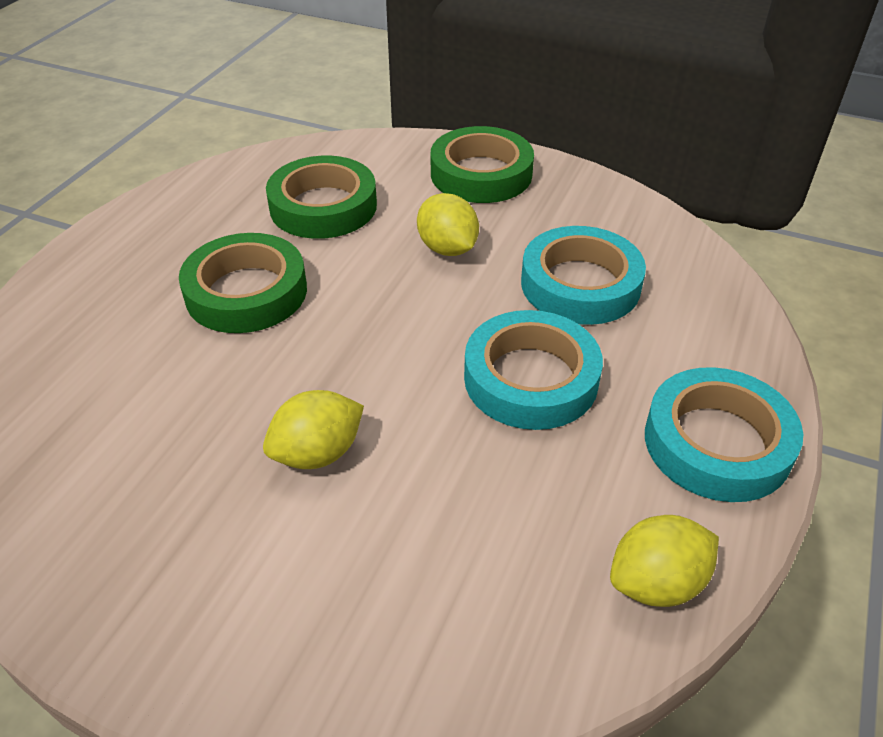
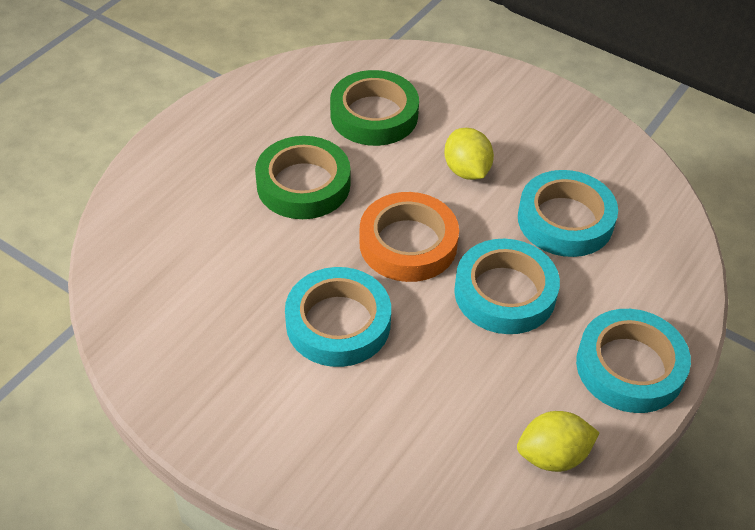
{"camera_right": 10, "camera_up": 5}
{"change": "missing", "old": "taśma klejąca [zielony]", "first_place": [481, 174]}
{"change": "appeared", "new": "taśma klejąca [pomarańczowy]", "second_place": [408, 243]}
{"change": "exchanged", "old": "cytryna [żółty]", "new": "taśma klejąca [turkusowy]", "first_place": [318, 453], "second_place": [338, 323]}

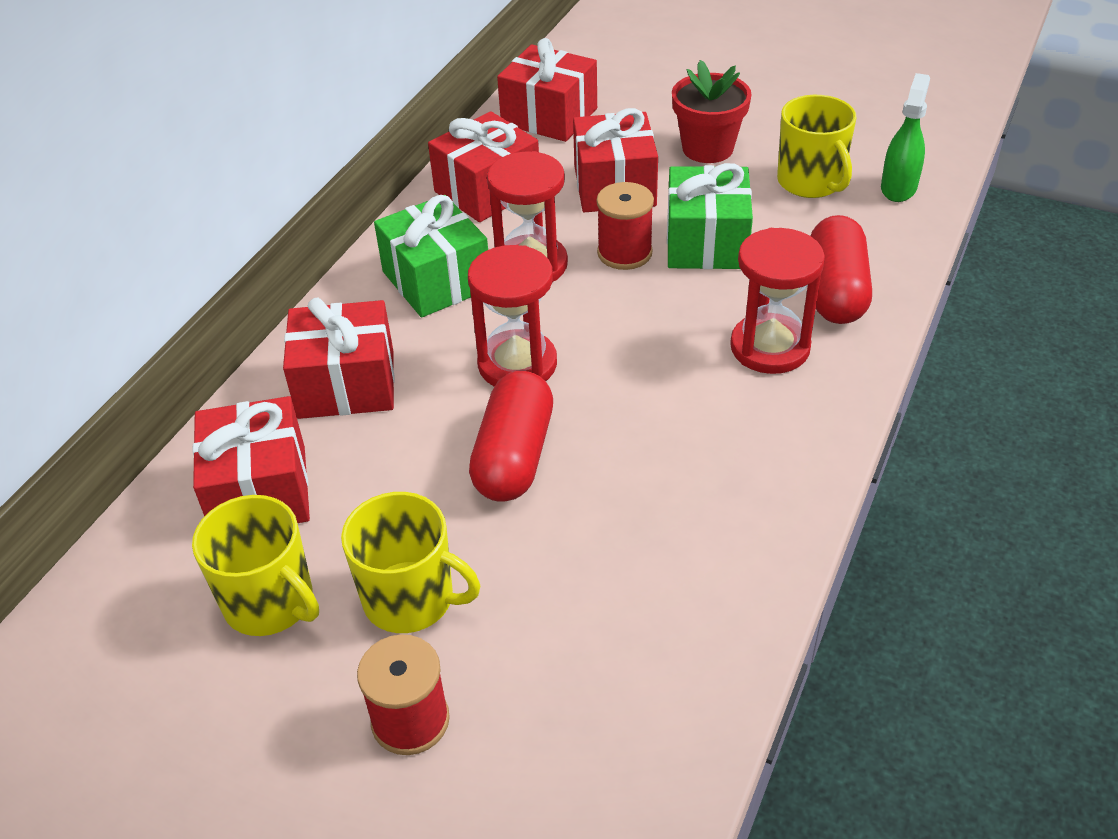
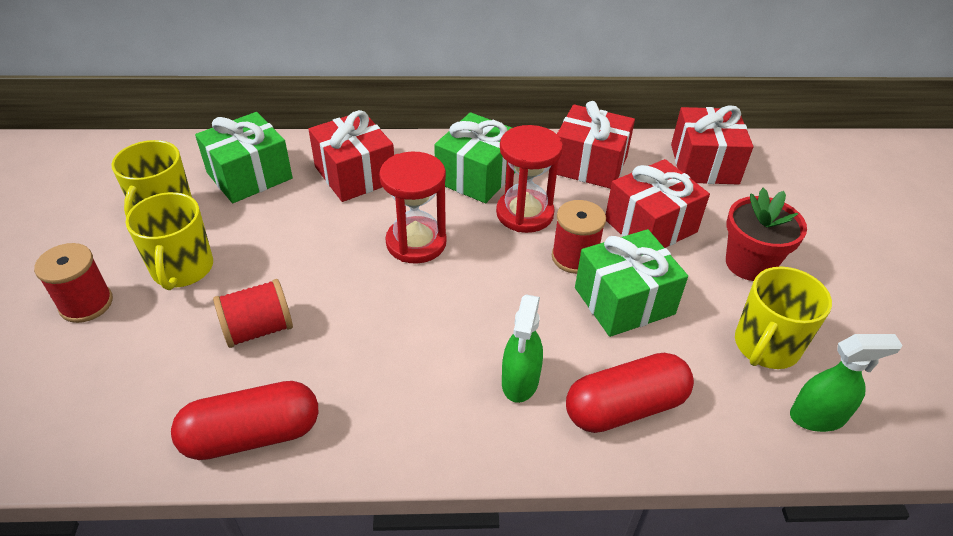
{"camera_right": 60, "camera_up": 0}
{"change": "appeared", "new": "szpulka [czerwony]", "second_place": [258, 329]}
{"change": "relocated", "old": "kapsułka [czerwony]", "first_place": [514, 456], "second_place": [252, 435]}
{"change": "exchanged", "old": "klepsydra [czerwony]", "new": "spryskiwacz [zielony]", "first_place": [770, 347], "second_place": [520, 381]}
{"change": "colour", "old": "prezent [czerwony]", "new": "prezent [zielony]", "first_place": [260, 491], "second_place": [249, 175]}

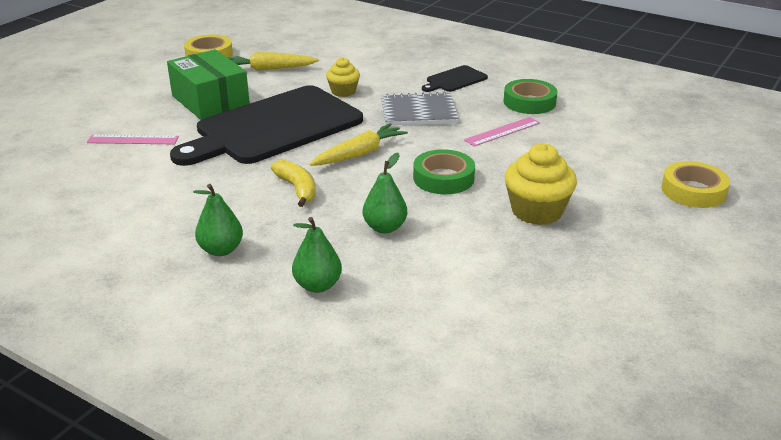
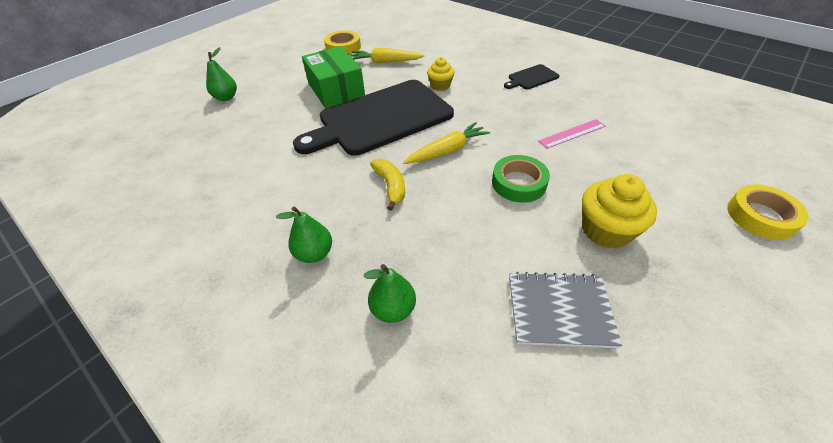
{"camera_right": 10, "camera_up": 15}
{"change": "missing", "old": "linijka [różowy]", "first_place": [133, 140]}
{"change": "missing", "old": "taśma klejąca [zielony]", "first_place": [529, 102]}
{"change": "relocated", "old": "gruszka [zielony]", "first_place": [385, 227], "second_place": [226, 97]}
{"change": "relocated", "old": "zeszyt [szary]", "first_place": [418, 112], "second_place": [559, 311]}

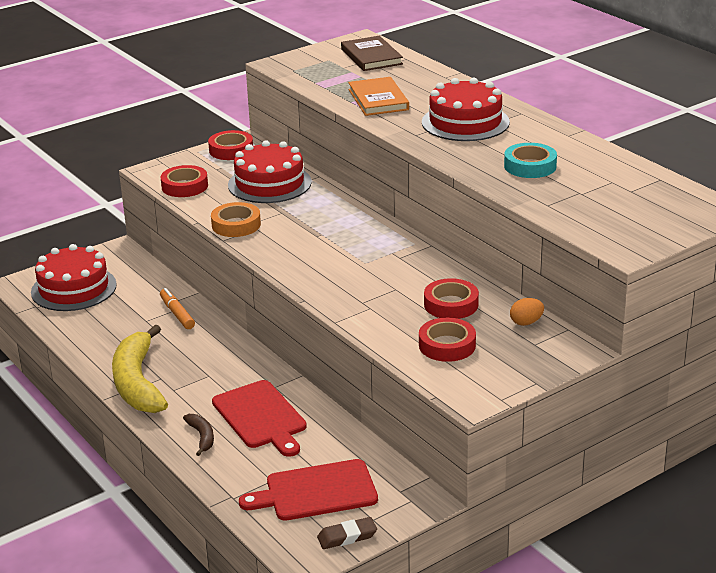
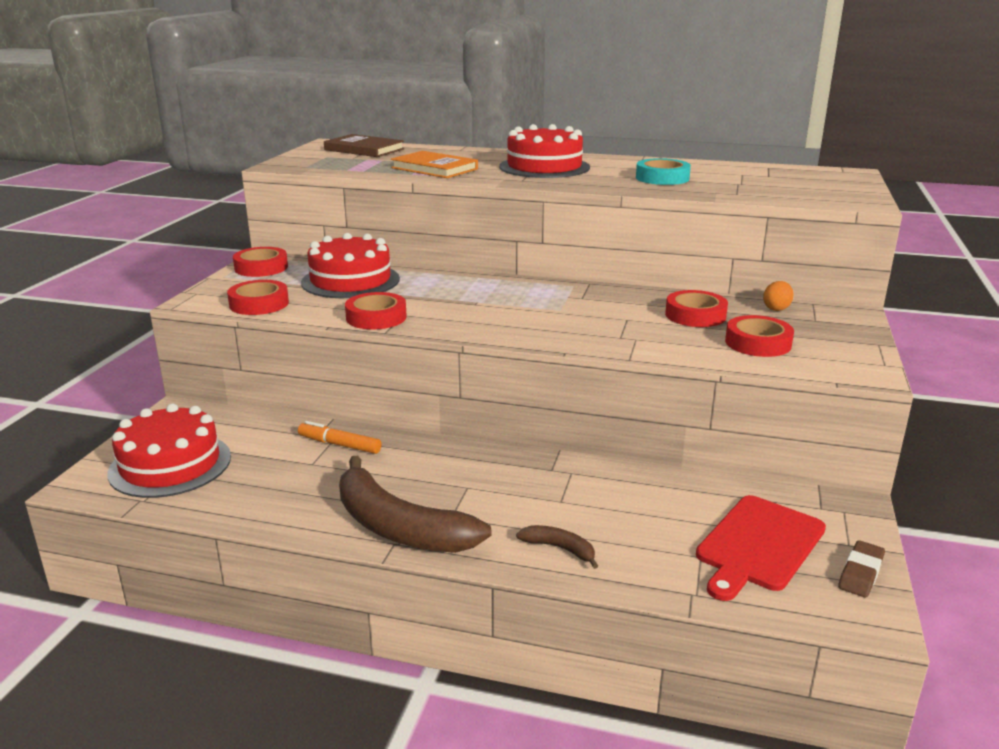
{"camera_right": -40, "camera_up": -5}
{"change": "missing", "old": "deska do krojenia [czerwony]", "first_place": [261, 417]}
{"change": "colour", "old": "banan [żółty]", "new": "banan [brązowy]", "first_place": [137, 383], "second_place": [399, 527]}
{"change": "colour", "old": "taśma klejąca [pomarańczowy]", "new": "taśma klejąca [czerwony]", "first_place": [236, 225], "second_place": [376, 317]}

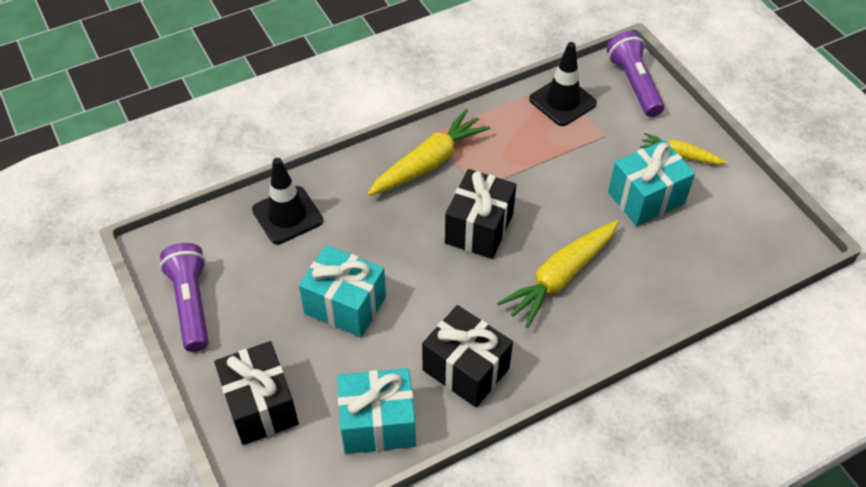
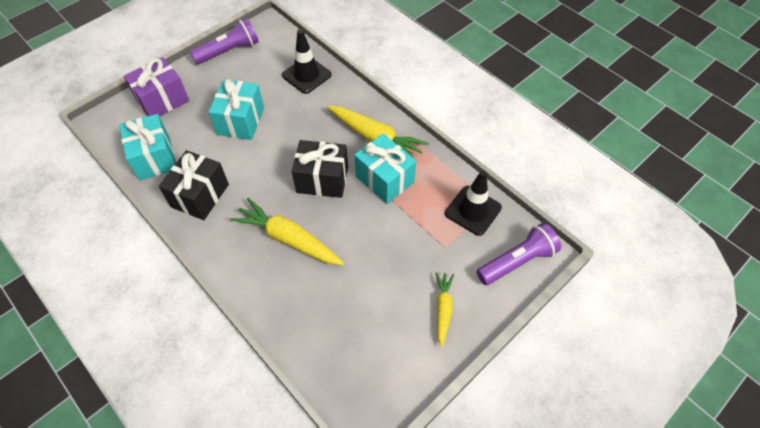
{"camera_right": 75, "camera_up": 5}
{"change": "relocated", "old": "prezent [turkusowy]", "first_place": [646, 198], "second_place": [384, 179]}
{"change": "colour", "old": "prezent [czarny]", "new": "prezent [fioletowy]", "first_place": [260, 405], "second_place": [162, 100]}

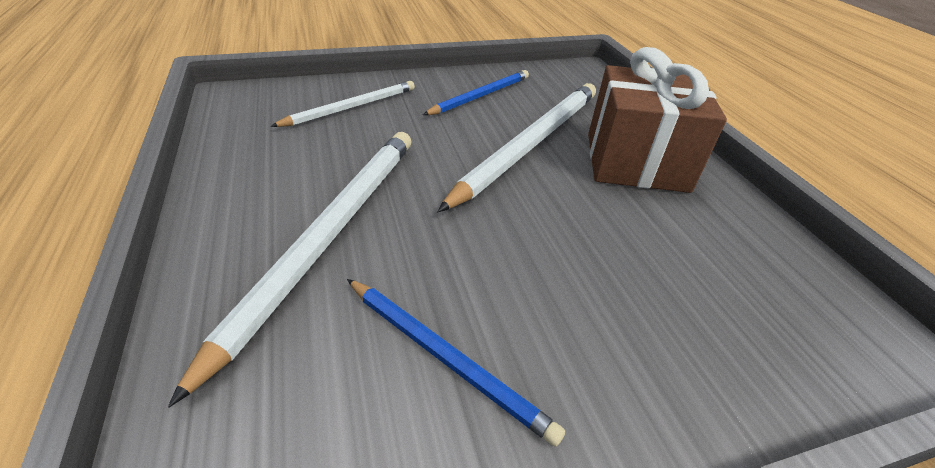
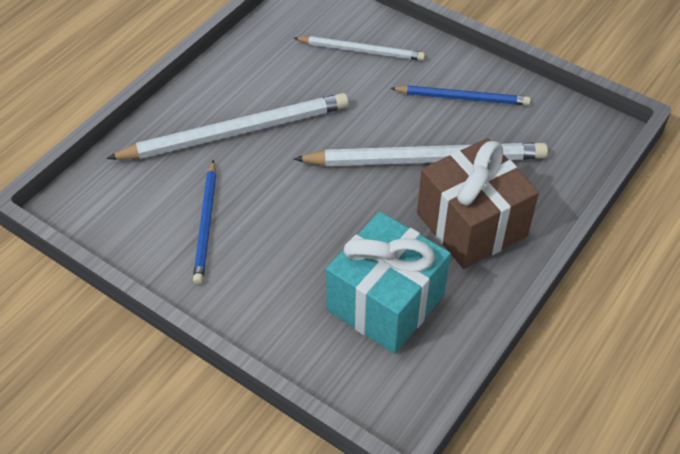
{"camera_right": 55, "camera_up": 10}
{"change": "appeared", "new": "prezent [turkusowy]", "second_place": [385, 303]}

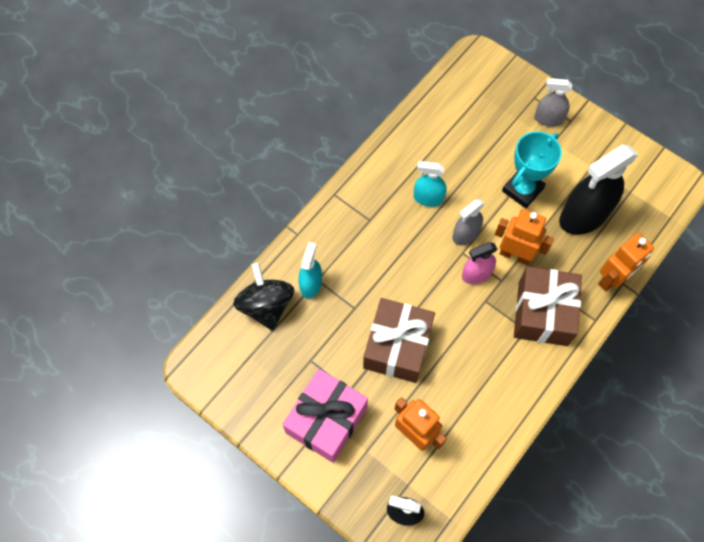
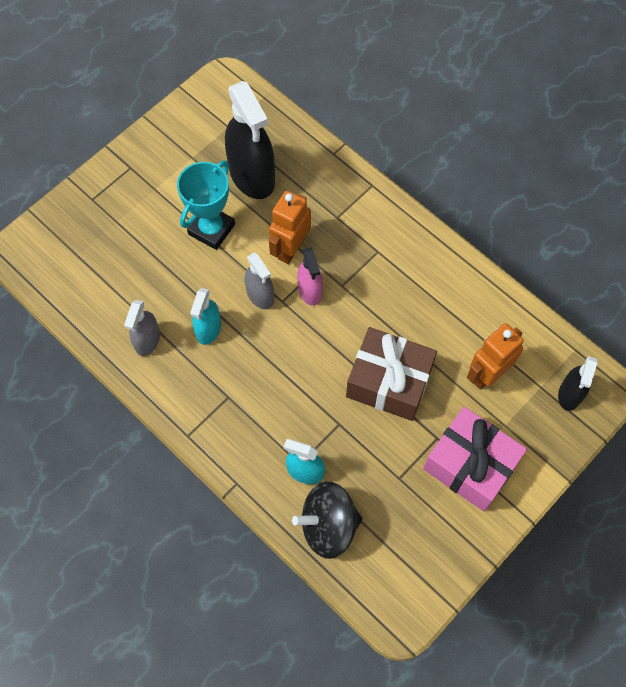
{"camera_right": -85, "camera_up": 0}
{"change": "missing", "old": "prezent [brązowy]", "first_place": [543, 313]}
{"change": "missing", "old": "robot [pomarańczowy]", "first_place": [612, 279]}
{"change": "relocated", "old": "spryskiwacz [szary]", "first_place": [548, 119], "second_place": [147, 340]}
{"change": "spun", "old": "puchar [turkusowy]", "first_place": [522, 190], "second_place": [211, 229], "degrees": 75}

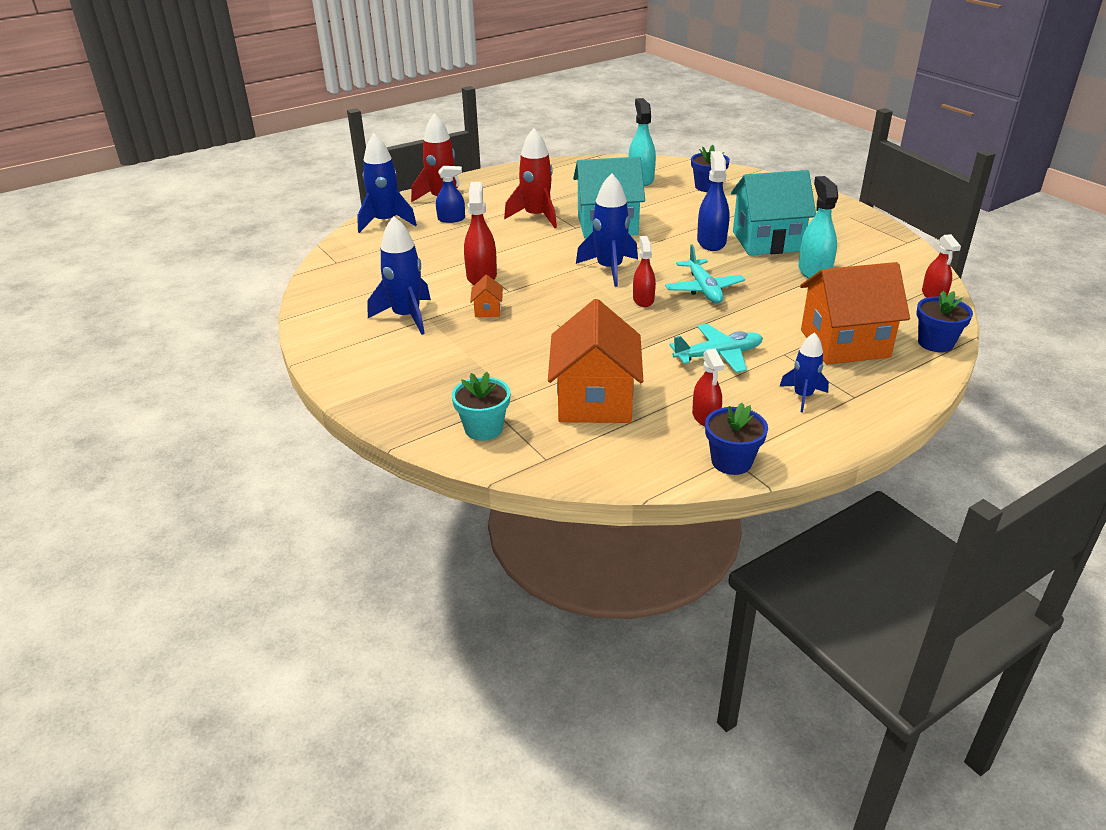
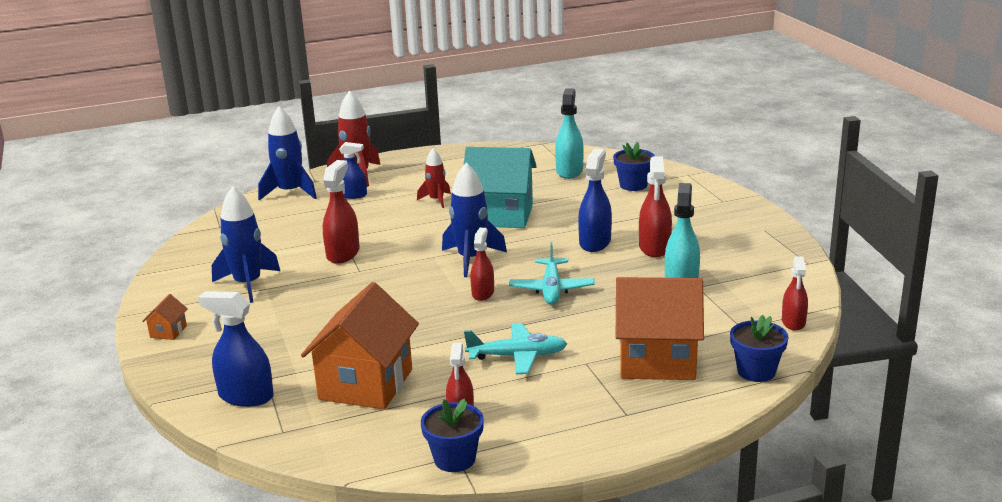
{"camera_right": 15, "camera_up": -10}
{"change": "missing", "old": "rakieta [niebieski]", "first_place": [803, 396]}
{"change": "relocated", "old": "domek [pomarańczowy]", "first_place": [487, 310], "second_place": [168, 332]}
{"change": "exchanged", "old": "doniczka [turkusowy]", "new": "spryskiwacz [niebieski]", "first_place": [483, 429], "second_place": [246, 396]}
{"change": "exchanged", "old": "domek [turkusowy]", "new": "spryskiwacz [czerwony]", "first_place": [767, 241], "second_place": [654, 247]}
{"change": "size", "old": "rakieta [czerwony]", "first_place": [536, 217], "second_place": [436, 200], "factor": 0.6}

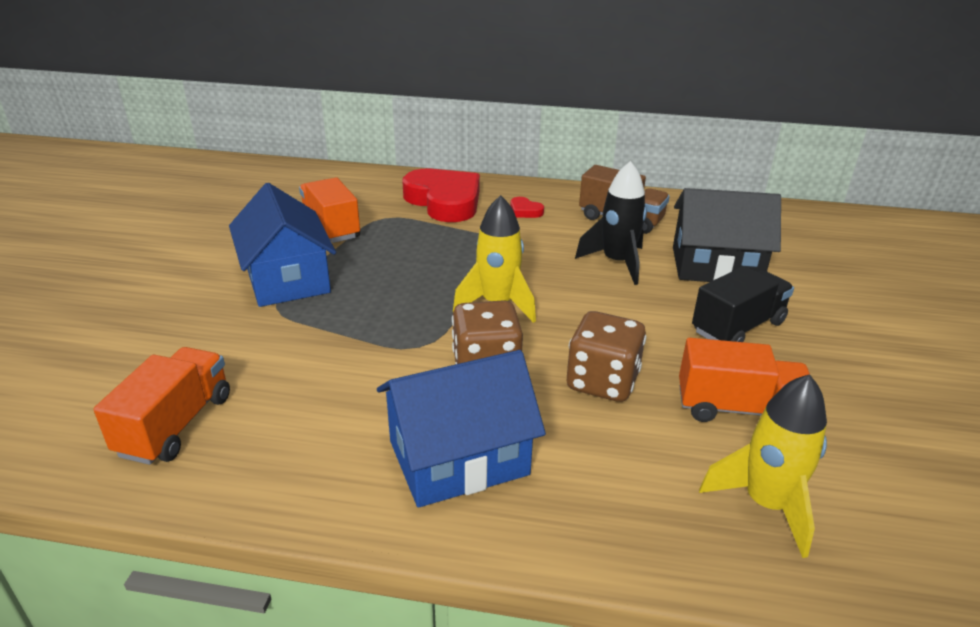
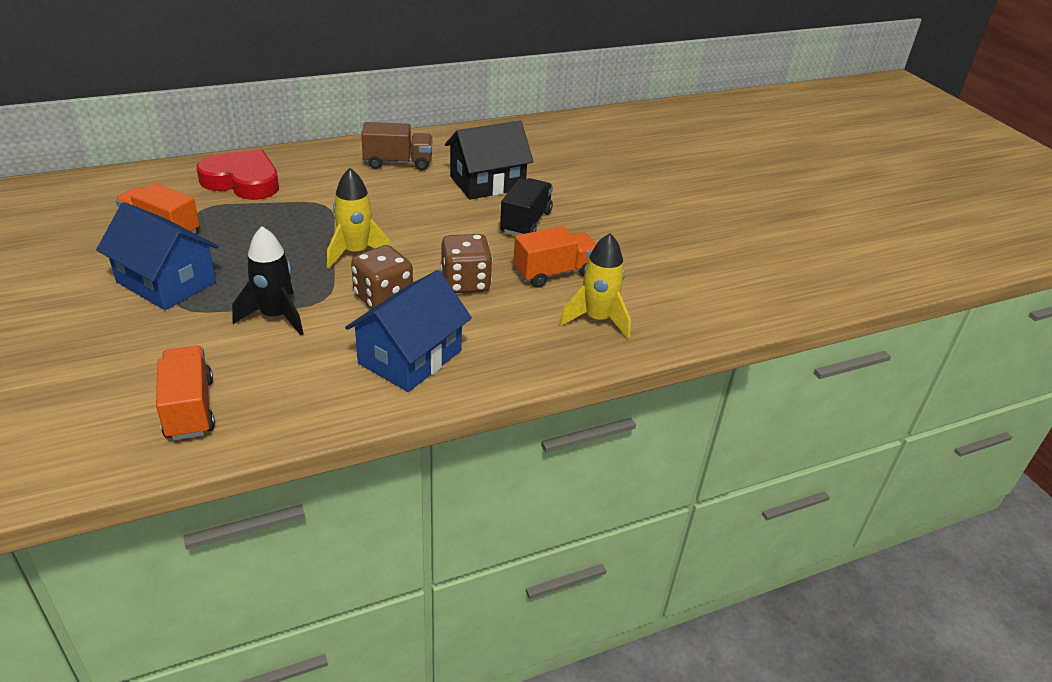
{"camera_right": -35, "camera_up": 5}
{"change": "missing", "old": "serce [czerwony]", "first_place": [525, 211]}
{"change": "relocated", "old": "rakieta [czarny]", "first_place": [617, 263], "second_place": [275, 316]}

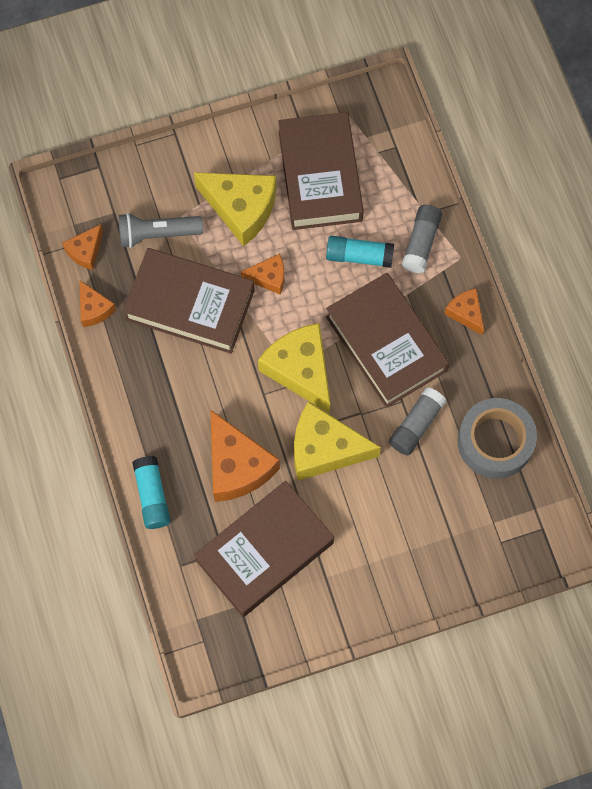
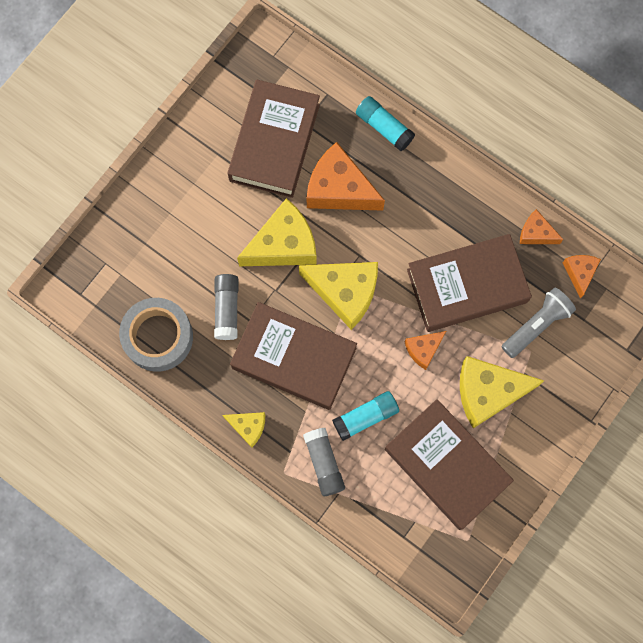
{"camera_right": 145, "camera_up": 5}
{"change": "colour", "old": "ser [pomarańczowy]", "new": "ser [żółty]", "first_place": [465, 313], "second_place": [248, 427]}

